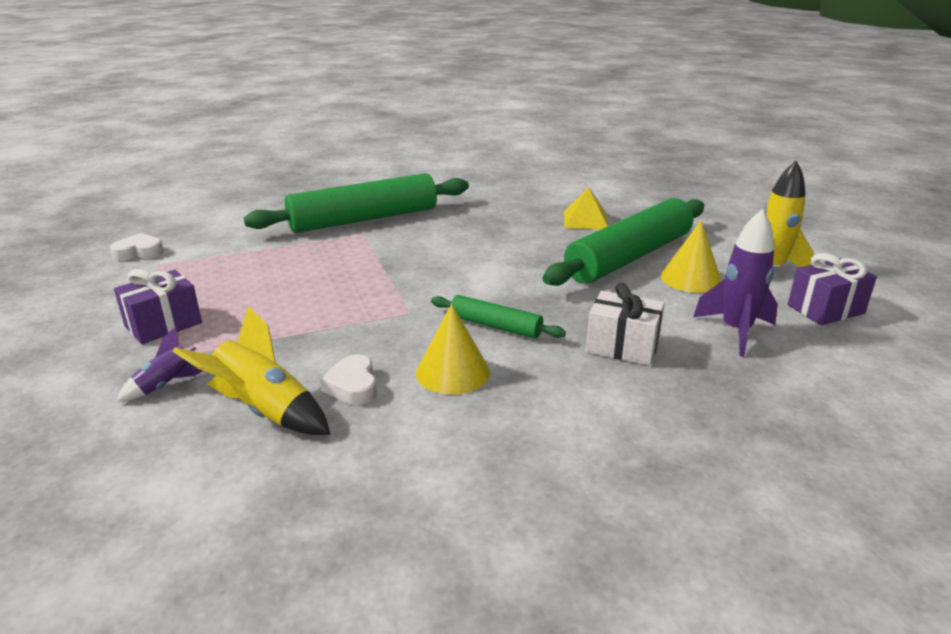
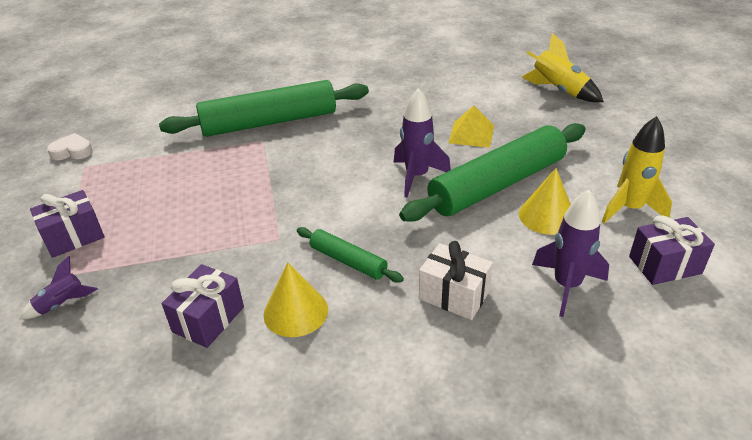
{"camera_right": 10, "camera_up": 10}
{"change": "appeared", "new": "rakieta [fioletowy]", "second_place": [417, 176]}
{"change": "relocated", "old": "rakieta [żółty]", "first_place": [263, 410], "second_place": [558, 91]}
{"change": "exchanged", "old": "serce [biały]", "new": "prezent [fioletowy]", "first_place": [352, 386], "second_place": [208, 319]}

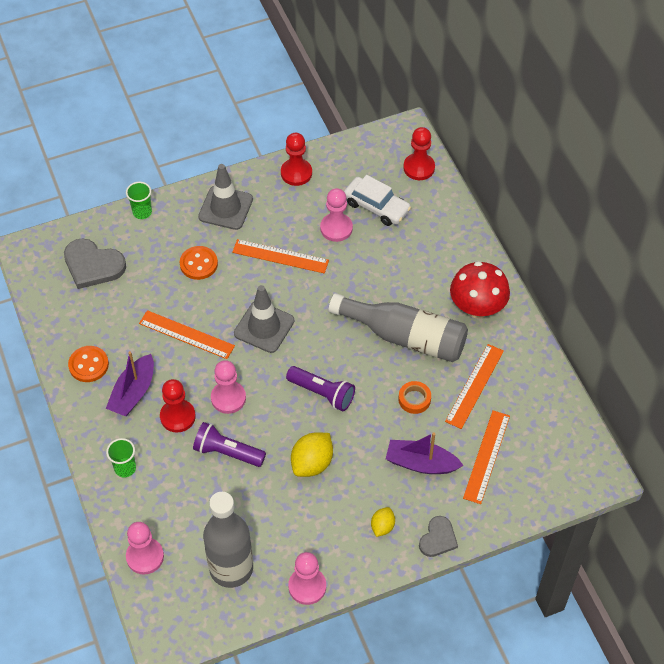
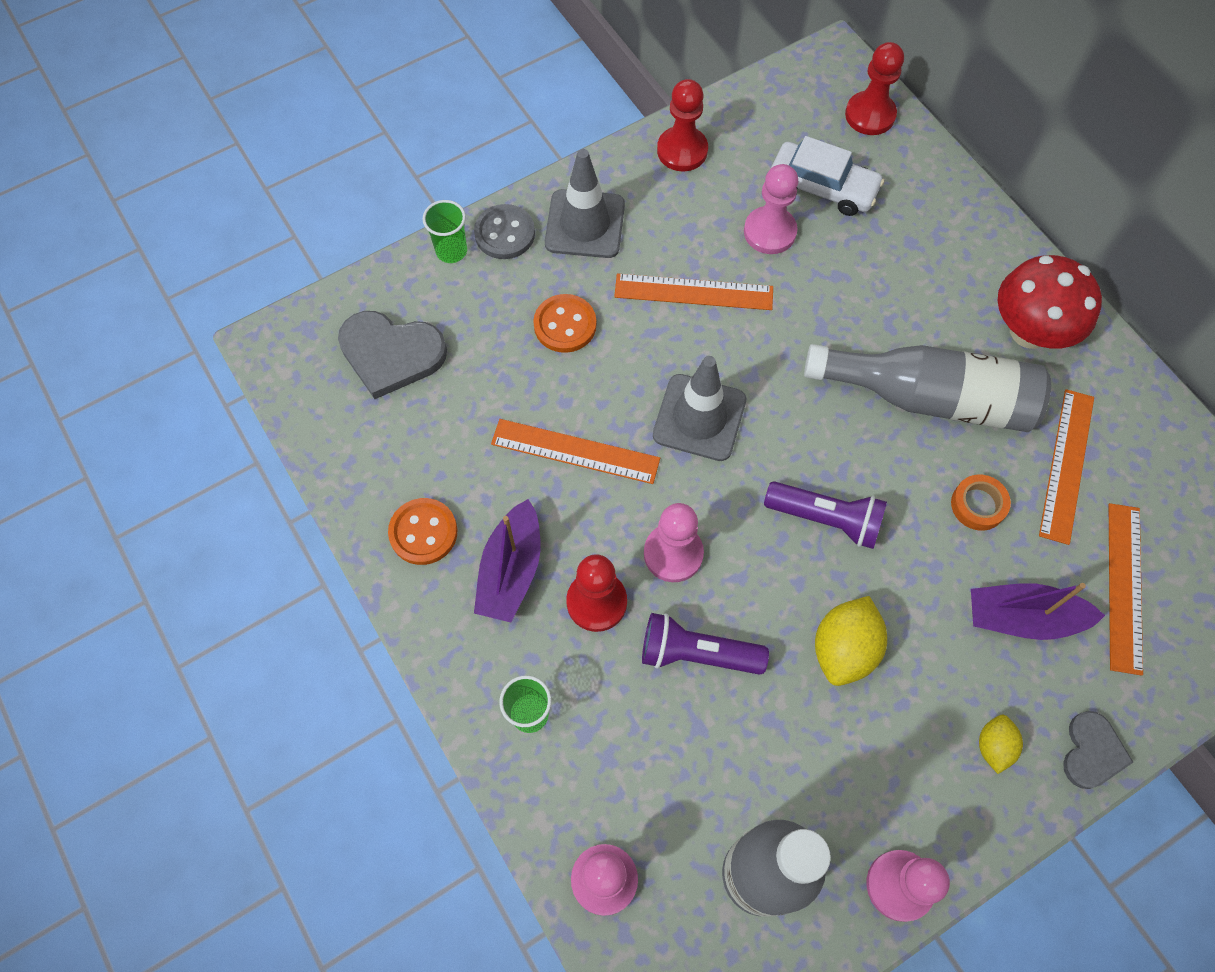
{"camera_right": -10, "camera_up": 10}
{"change": "appeared", "new": "guzik [szary]", "second_place": [504, 233]}

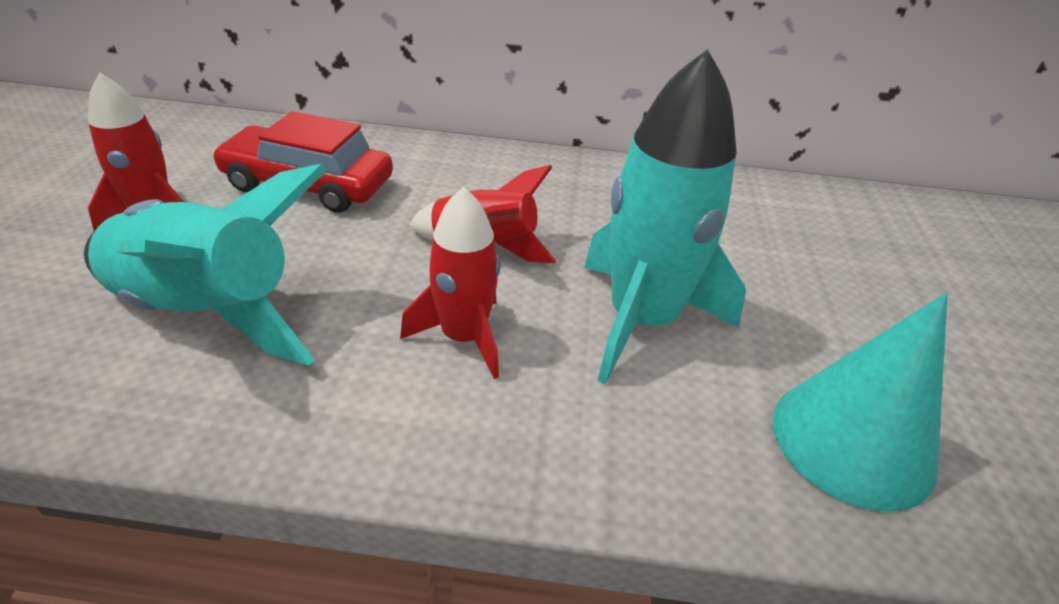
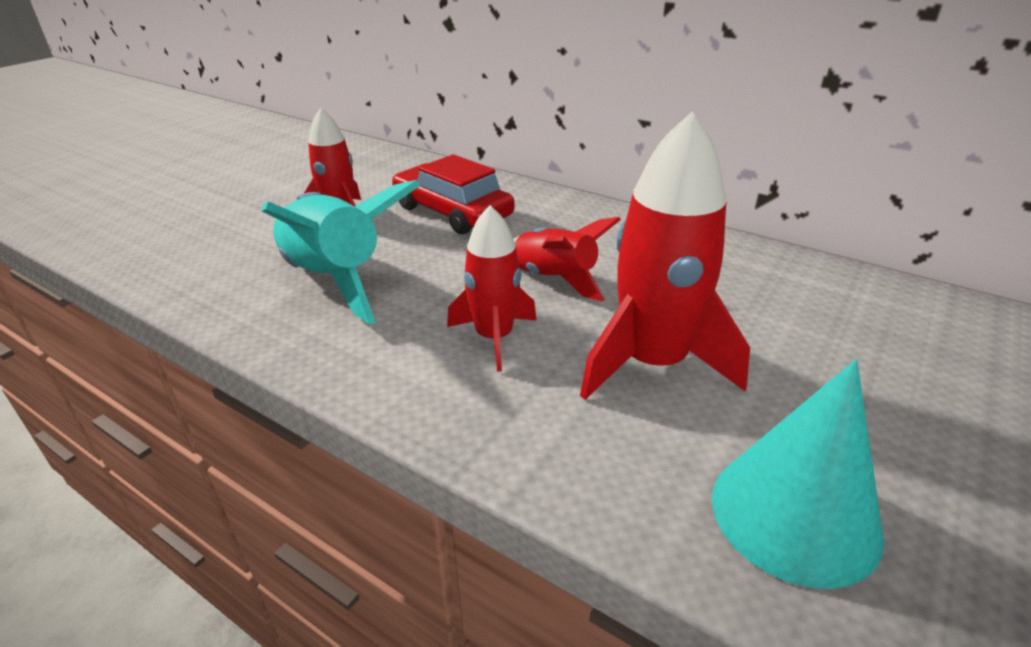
{"camera_right": 30, "camera_up": -5}
{"change": "colour", "old": "rakieta [turkusowy]", "new": "rakieta [czerwony]", "first_place": [641, 321], "second_place": [652, 363]}

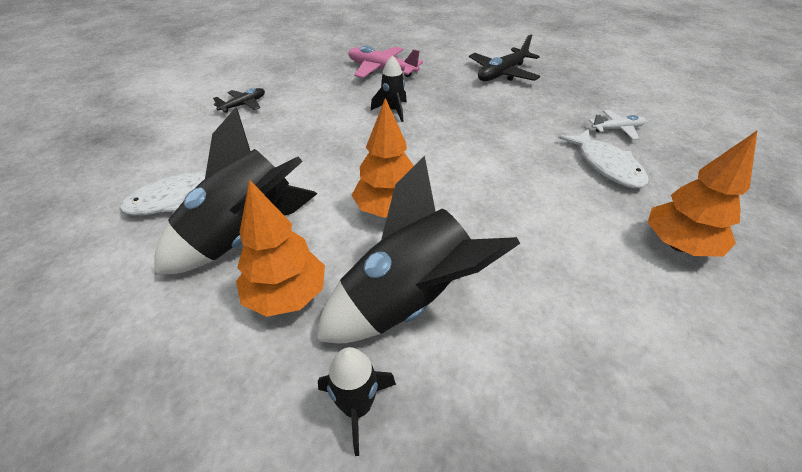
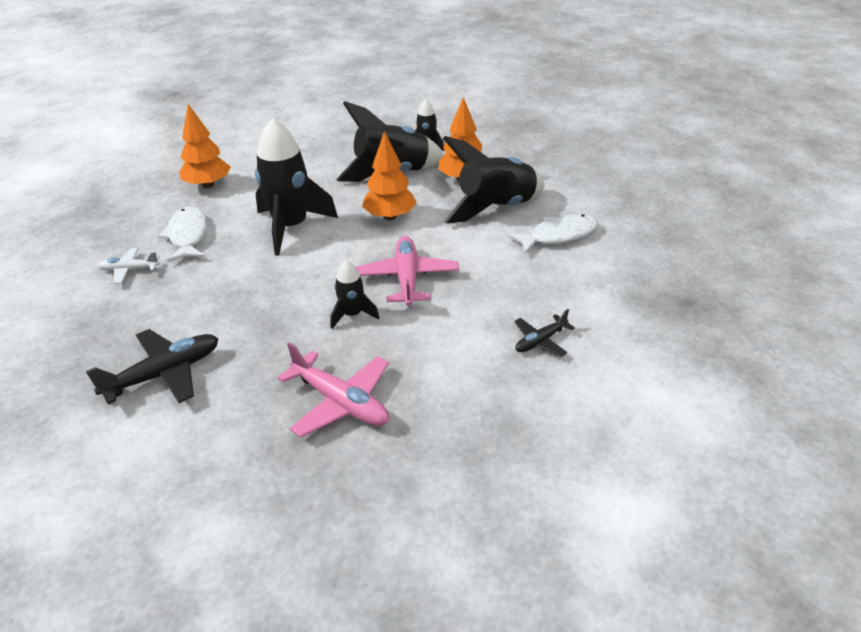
{"camera_right": -170, "camera_up": -5}
{"change": "appeared", "new": "rakieta [czarny]", "second_place": [291, 227]}
{"change": "appeared", "new": "samolot [różowy]", "second_place": [407, 278]}

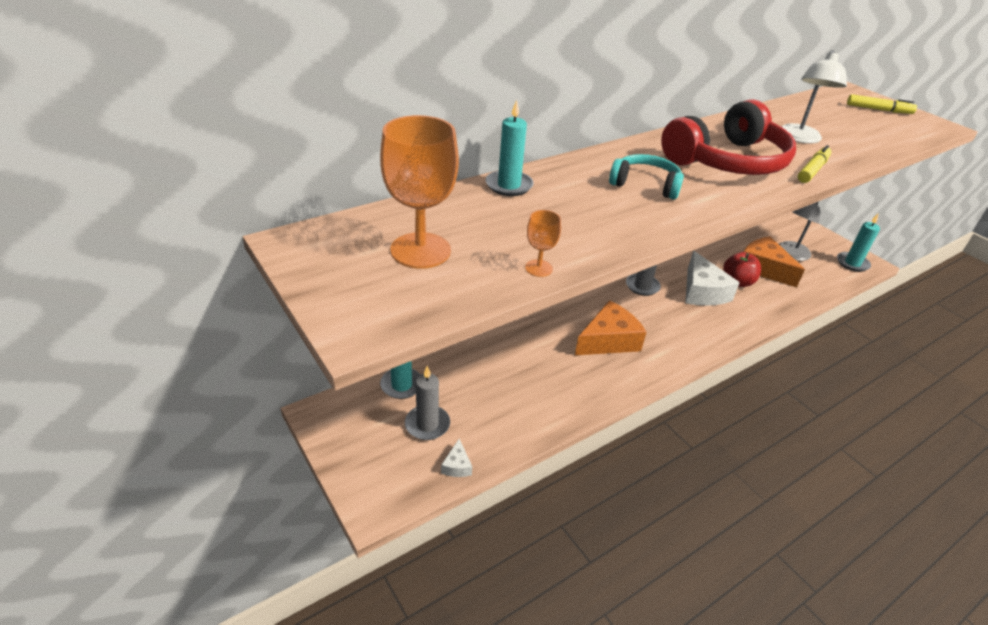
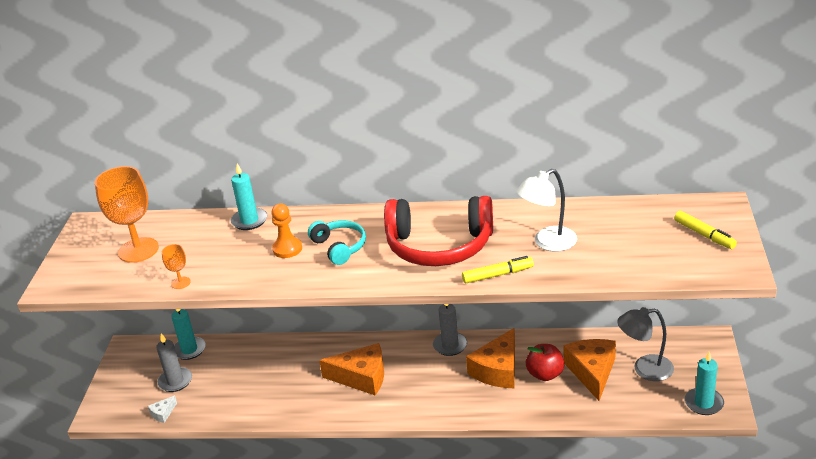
{"camera_right": 45, "camera_up": -5}
{"change": "appeared", "new": "pionek [pomarańczowy]", "second_place": [287, 249]}
{"change": "colour", "old": "ser [biały]", "new": "ser [pomarańczowy]", "first_place": [702, 291], "second_place": [498, 370]}

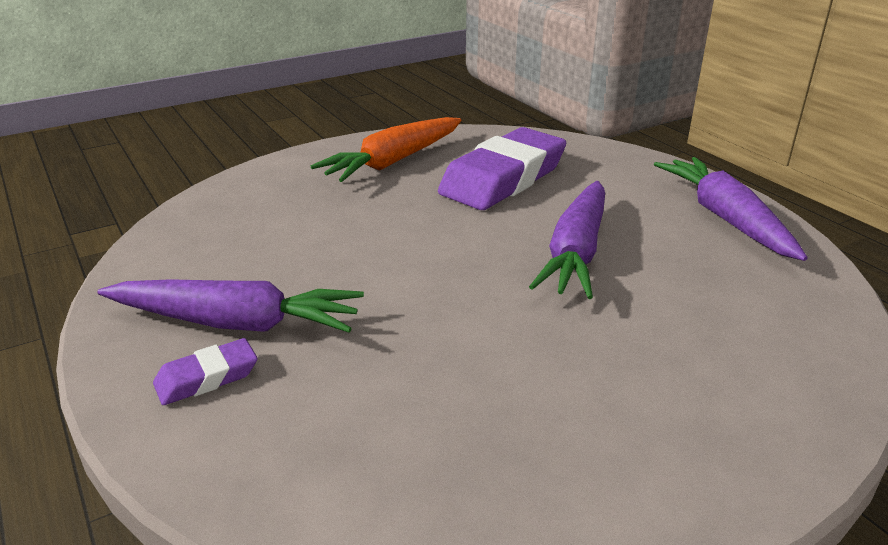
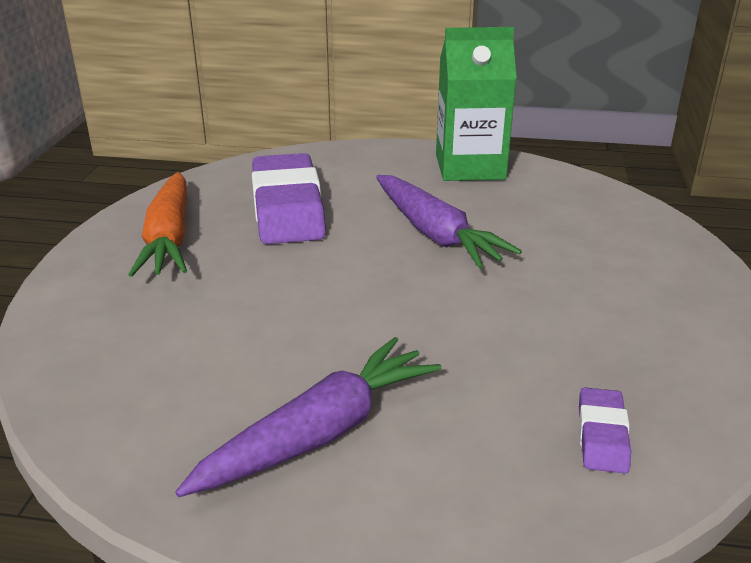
{"camera_right": -50, "camera_up": 0}
{"change": "relocated", "old": "gumka do mazania [fioletowy]", "first_place": [207, 378], "second_place": [602, 435]}
{"change": "exchanged", "old": "marchewka [fioletowy]", "new": "karton mleka [zielony]", "first_place": [725, 218], "second_place": [470, 167]}

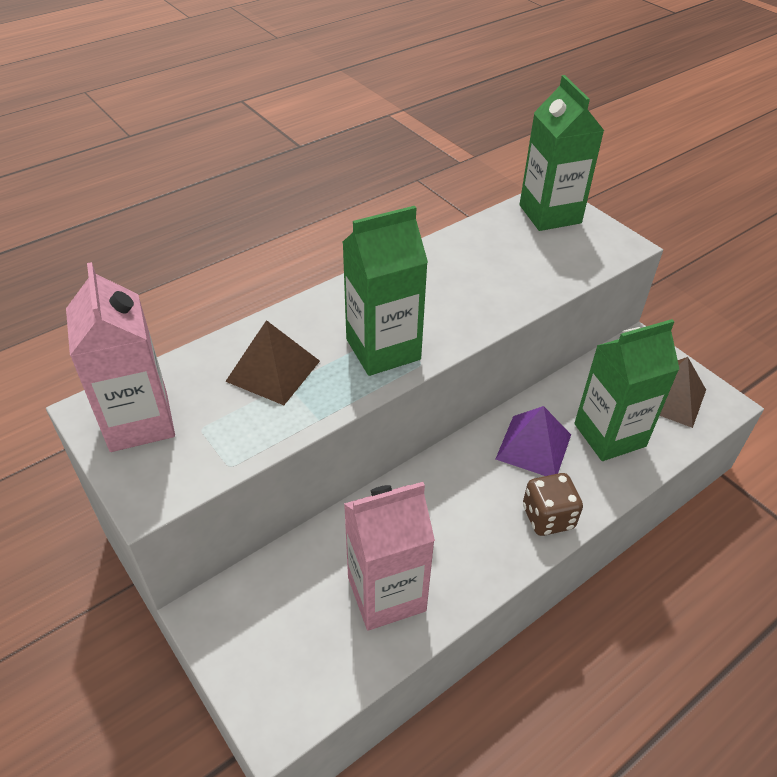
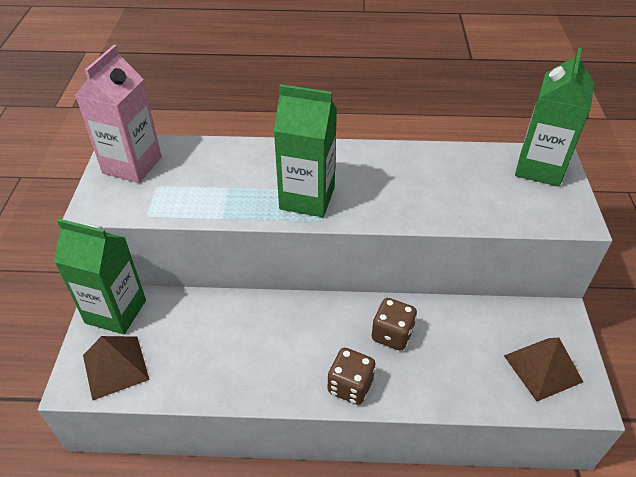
{"camera_right": 40, "camera_up": 0}
{"change": "missing", "old": "karton mleka [różowy]", "first_place": [386, 594]}
{"change": "relocated", "old": "piramida [brązowy]", "first_place": [273, 371], "second_place": [115, 367]}
{"change": "relocated", "old": "karton mleka [zielony]", "first_place": [609, 435], "second_place": [116, 311]}
{"change": "exchanged", "old": "piramida [fioletowy]", "new": "kostka do gry [brązowy]", "first_place": [533, 446], "second_place": [392, 334]}

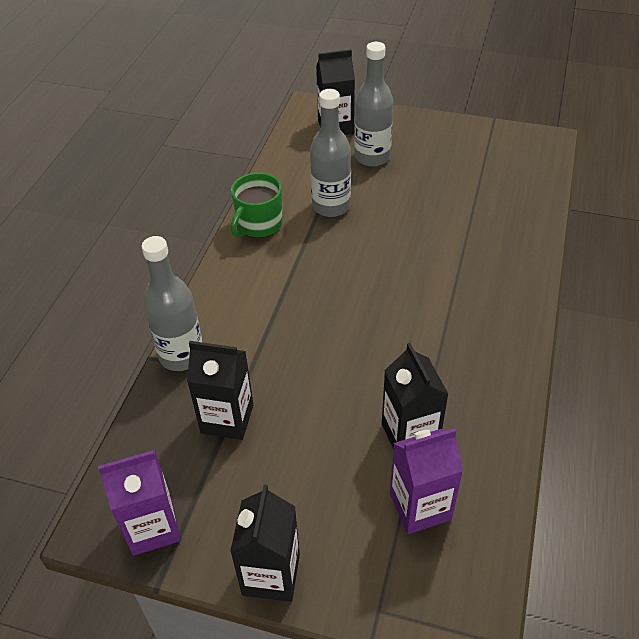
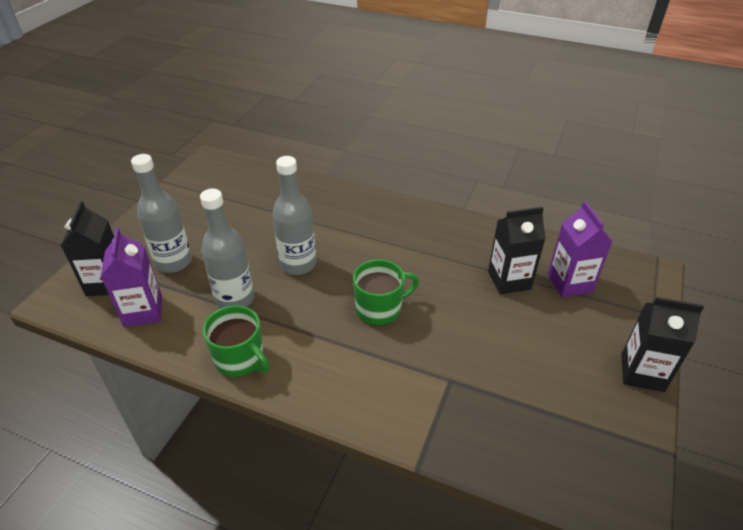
{"camera_right": -85, "camera_up": -5}
{"change": "missing", "old": "karton mleka [czarny]", "first_place": [227, 419]}
{"change": "appeared", "new": "kubek [zielony]", "second_place": [380, 308]}
{"change": "relocated", "old": "karton mleka [fioletowy]", "first_place": [152, 527], "second_place": [143, 311]}
{"change": "relocated", "old": "butelka [szary]", "first_place": [181, 355], "second_place": [298, 264]}

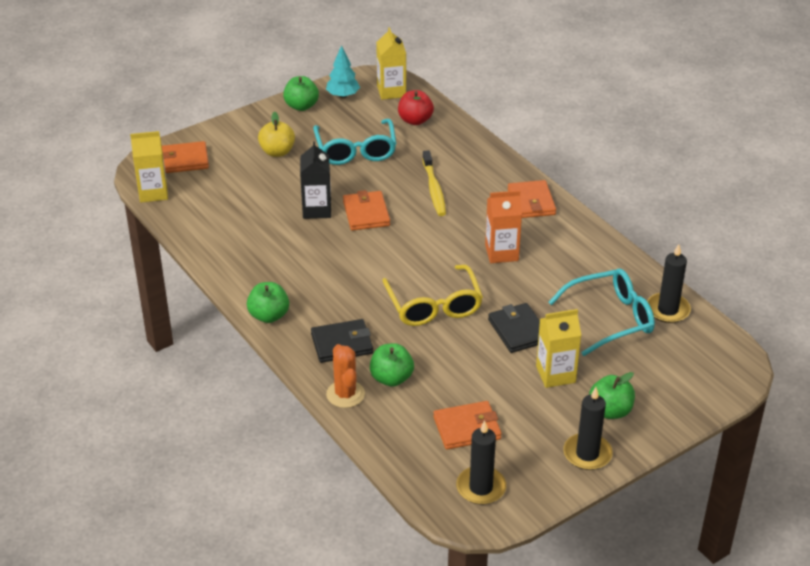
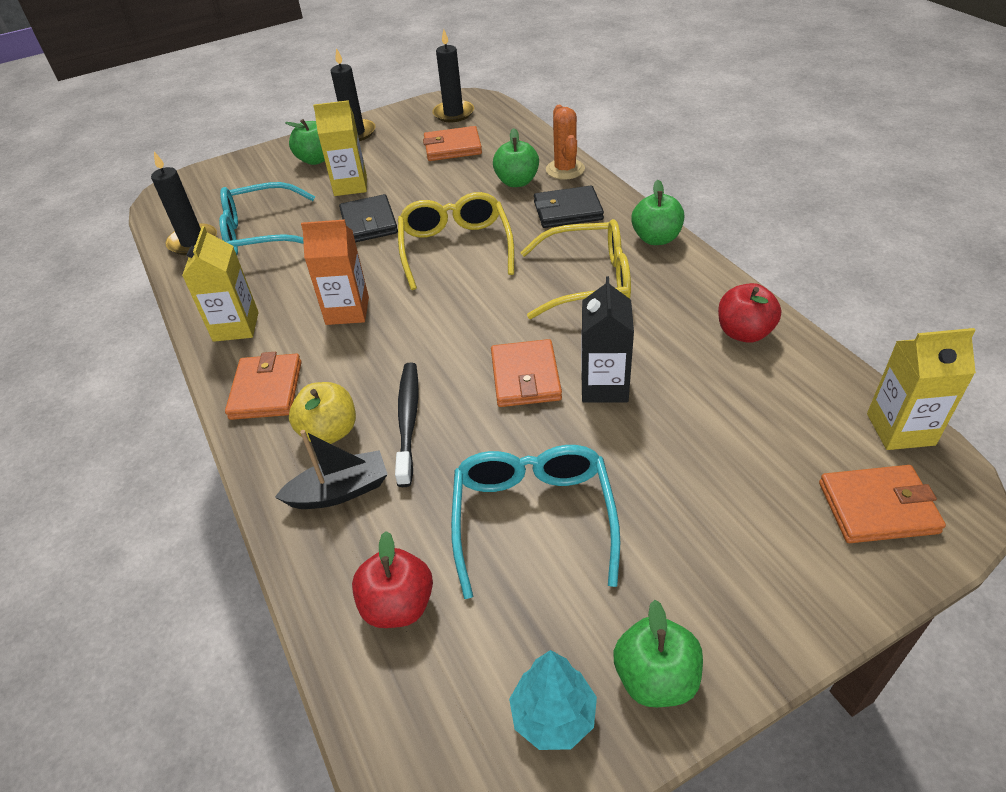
{"camera_right": -170, "camera_up": 5}
{"change": "appeared", "new": "łódka [czarny]", "second_place": [340, 491]}
{"change": "appeared", "new": "okulary [żółty]", "second_place": [588, 281]}
{"change": "appeared", "new": "jabłko [czerwony]", "second_place": [744, 333]}
{"change": "relocated", "old": "jabłko [żółty]", "first_place": [277, 152], "second_place": [329, 432]}
{"change": "relocated", "old": "karton mleka [żółty]", "first_place": [391, 91], "second_place": [236, 326]}
{"change": "colour", "old": "szczoteczka do zębów [żółty]", "new": "szczoteczka do zębów [czarny]", "first_place": [434, 189], "second_place": [408, 421]}

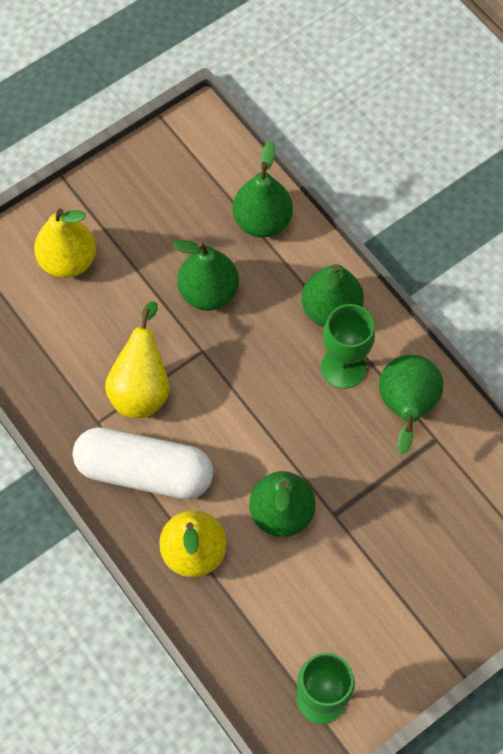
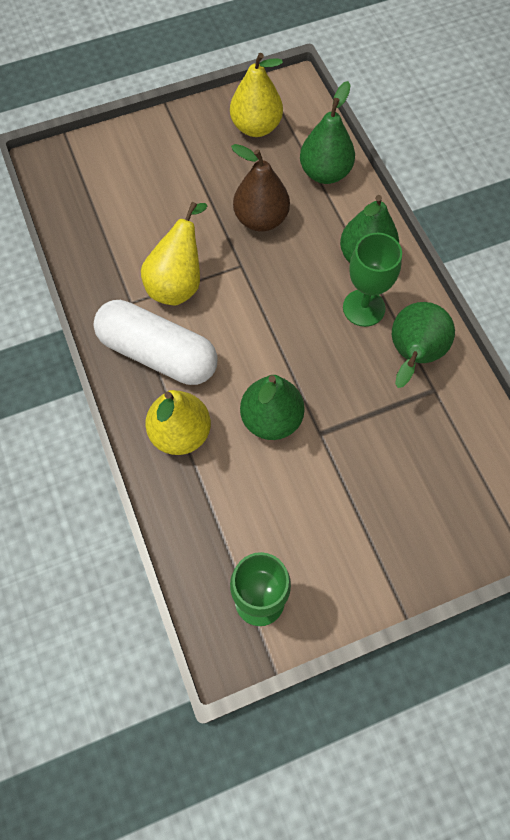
{"camera_right": 15, "camera_up": 0}
{"change": "relocated", "old": "gruszka [żółty]", "first_place": [68, 260], "second_place": [256, 127]}
{"change": "colour", "old": "gruszka [zielony]", "new": "gruszka [brązowy]", "first_place": [208, 292], "second_place": [261, 219]}

